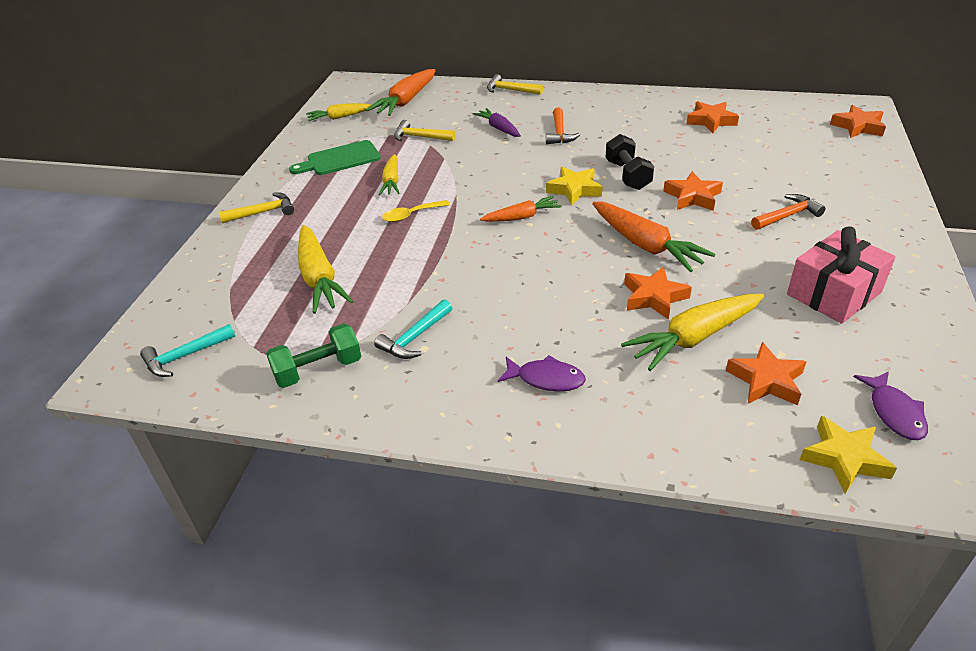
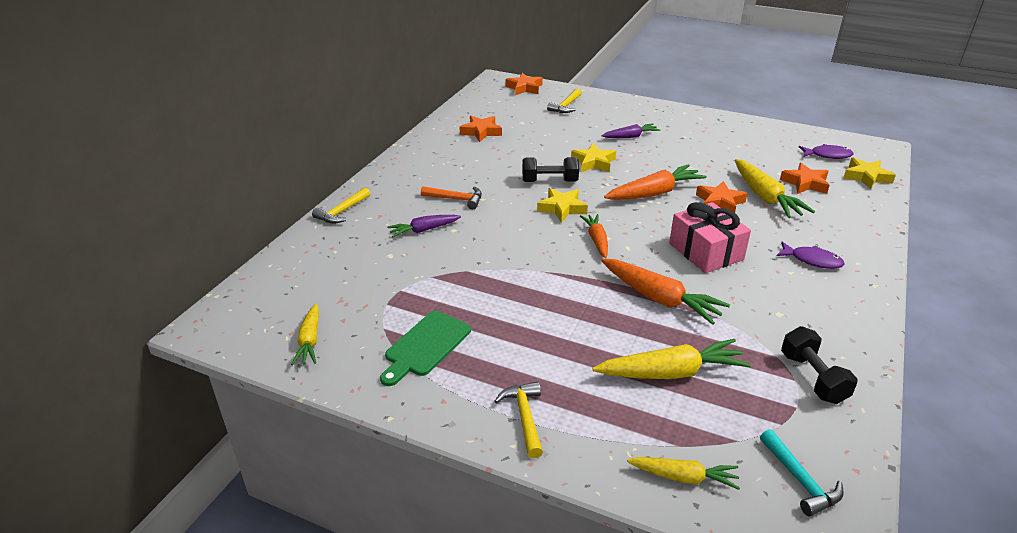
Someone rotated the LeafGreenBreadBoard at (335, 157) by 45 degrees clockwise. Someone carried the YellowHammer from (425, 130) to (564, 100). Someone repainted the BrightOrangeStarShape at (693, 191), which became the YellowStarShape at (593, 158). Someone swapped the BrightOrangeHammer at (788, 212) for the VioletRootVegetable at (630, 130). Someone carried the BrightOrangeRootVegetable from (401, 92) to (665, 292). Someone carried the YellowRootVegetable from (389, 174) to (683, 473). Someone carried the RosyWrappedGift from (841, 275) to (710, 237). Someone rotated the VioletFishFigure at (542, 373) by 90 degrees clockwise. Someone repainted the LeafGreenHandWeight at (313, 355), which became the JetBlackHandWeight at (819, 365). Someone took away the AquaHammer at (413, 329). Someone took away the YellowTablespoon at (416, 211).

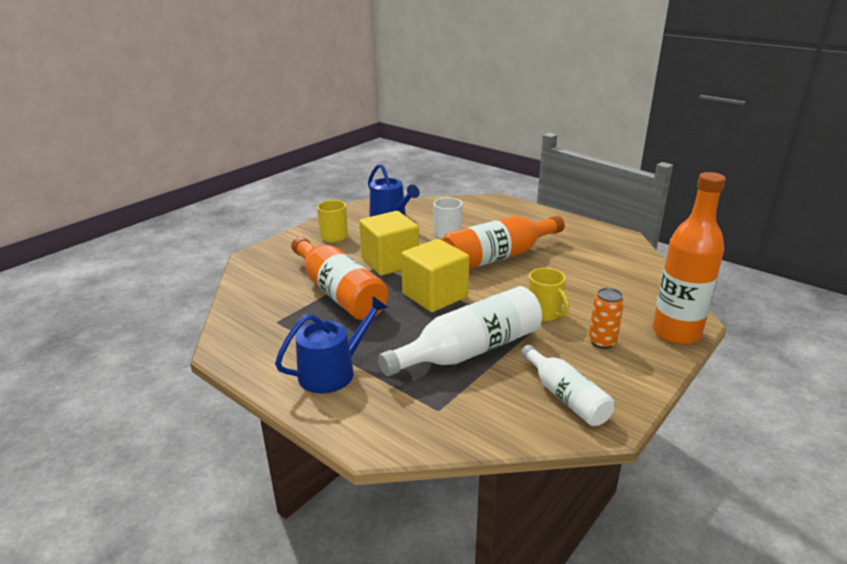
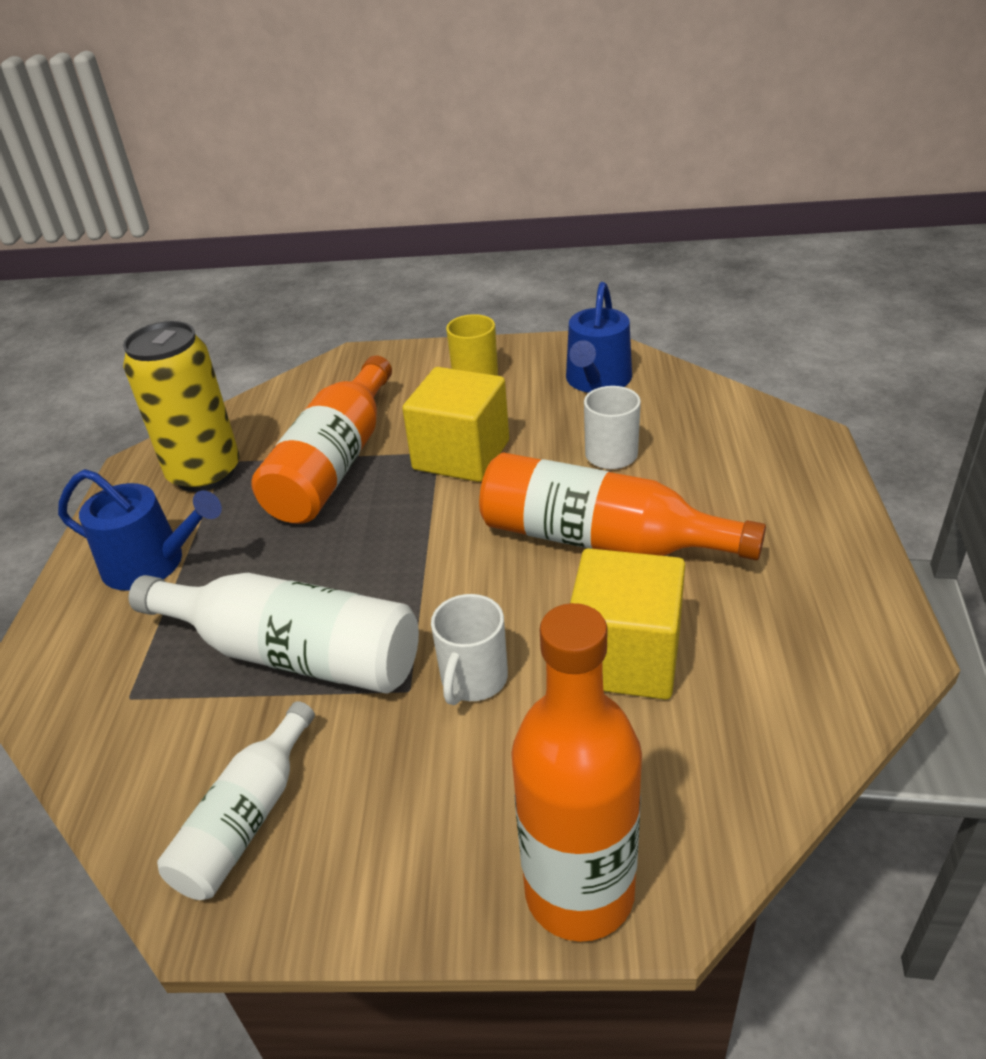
Someone put down the YellowSodaCan at (181, 406). Someone repainted the YellowMug at (548, 294), which became the SnowWhiteMug at (469, 649). Someone carried the YellowCube from (435, 275) to (627, 624). Someone took away the BrightOrangeSodaCan at (606, 318).

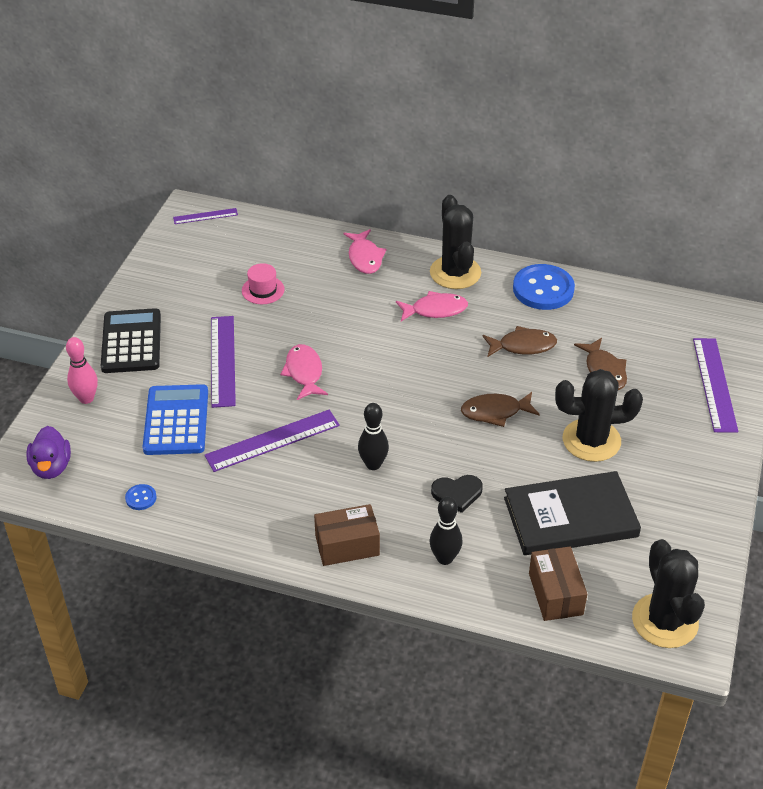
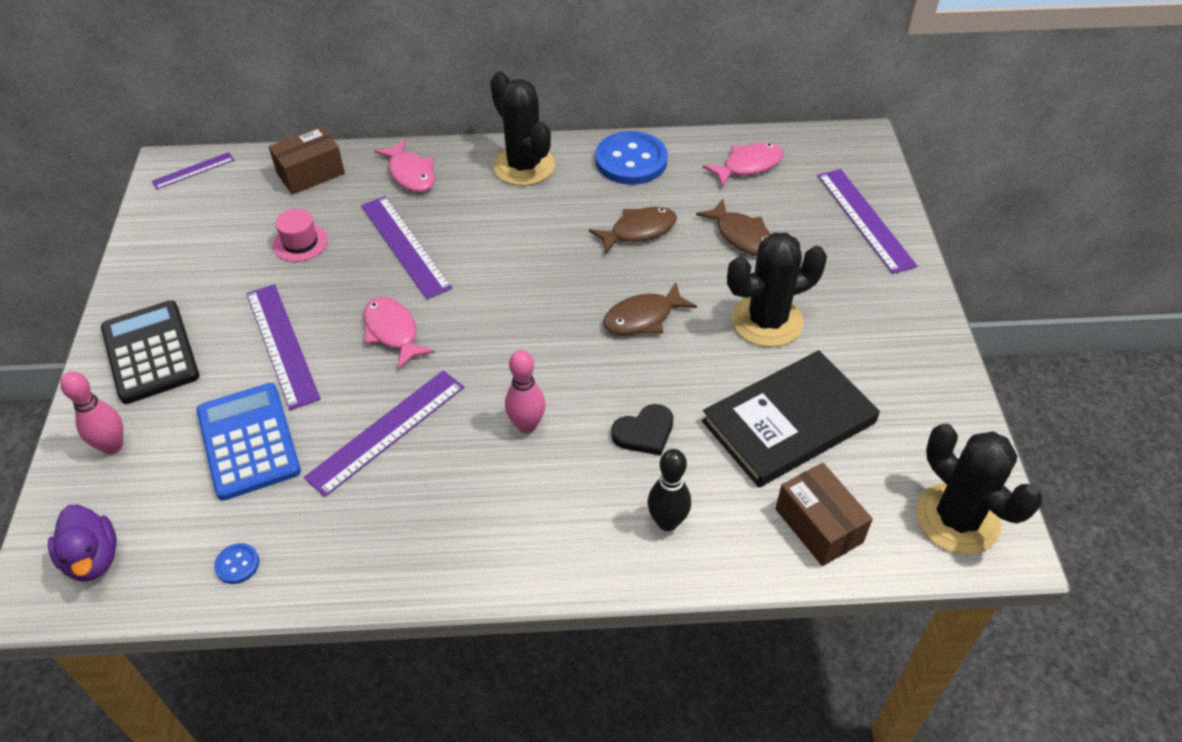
Someone carried the RussetParcel from (347, 535) to (307, 160). Someone put down the VioletStraightedge at (406, 247). Someone repainted the JetBlackTenpin at (373, 436), which became the RosyTenpin at (525, 391). Someone carried the RosyFishFigure from (432, 306) to (743, 165).

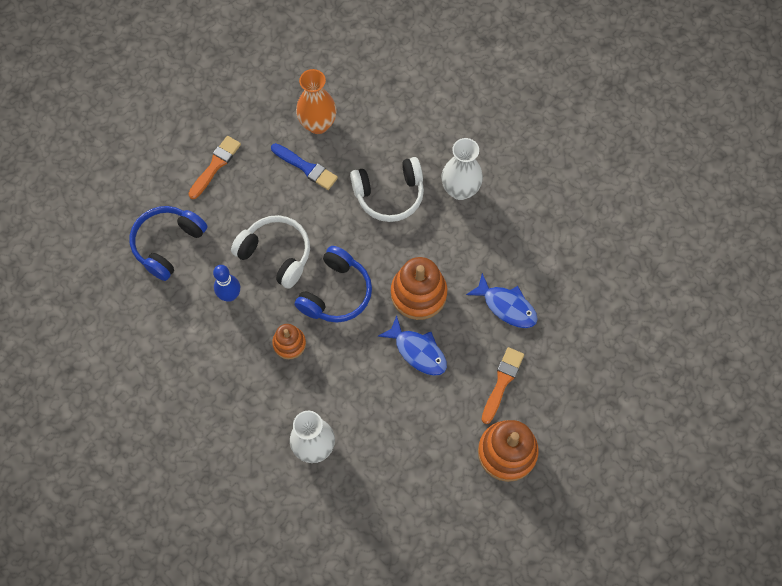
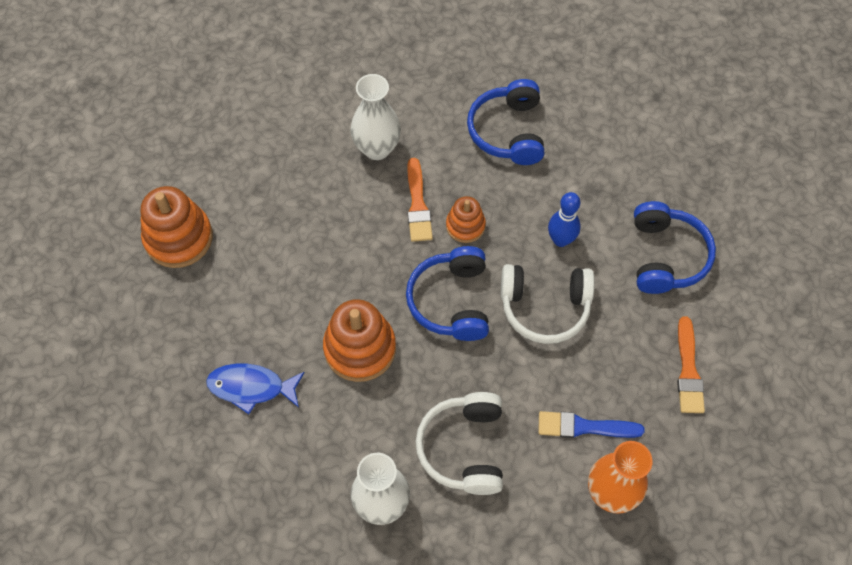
Someone carried the BrightOrangeBrush from (502, 385) to (420, 200). Someone rotated the SnowWhiteHeadset at (387, 189) by 45 degrees counterclockwise. Someone put down the BlueHeadset at (505, 122). Someone took away the BlueFishFigure at (412, 345).

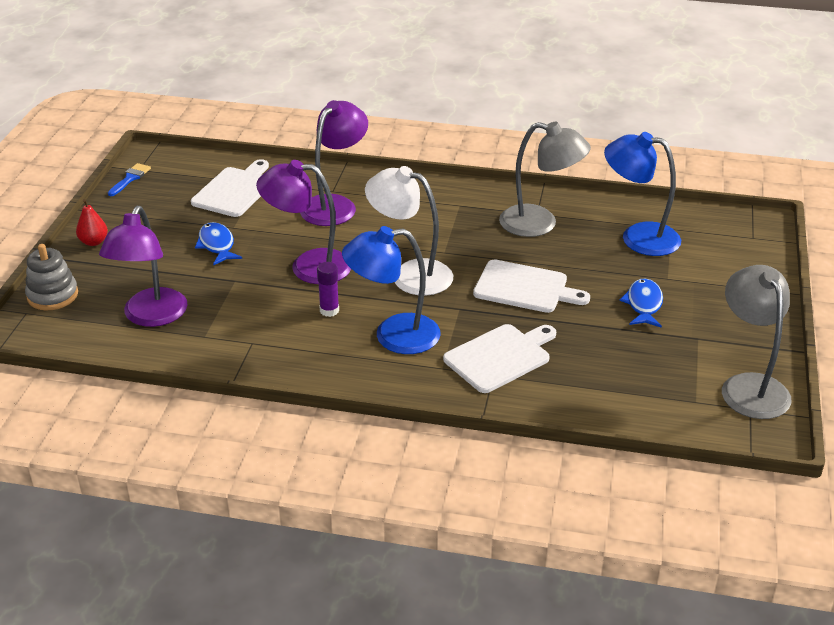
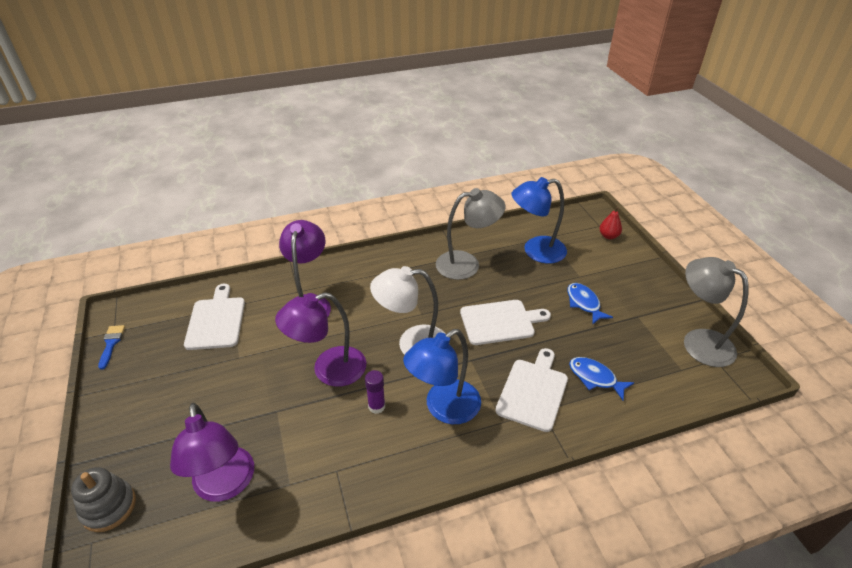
Someone carried the BlueFishFigure from (218, 243) to (601, 378). Someone carried the CrimsonPearFruit from (92, 222) to (610, 223).

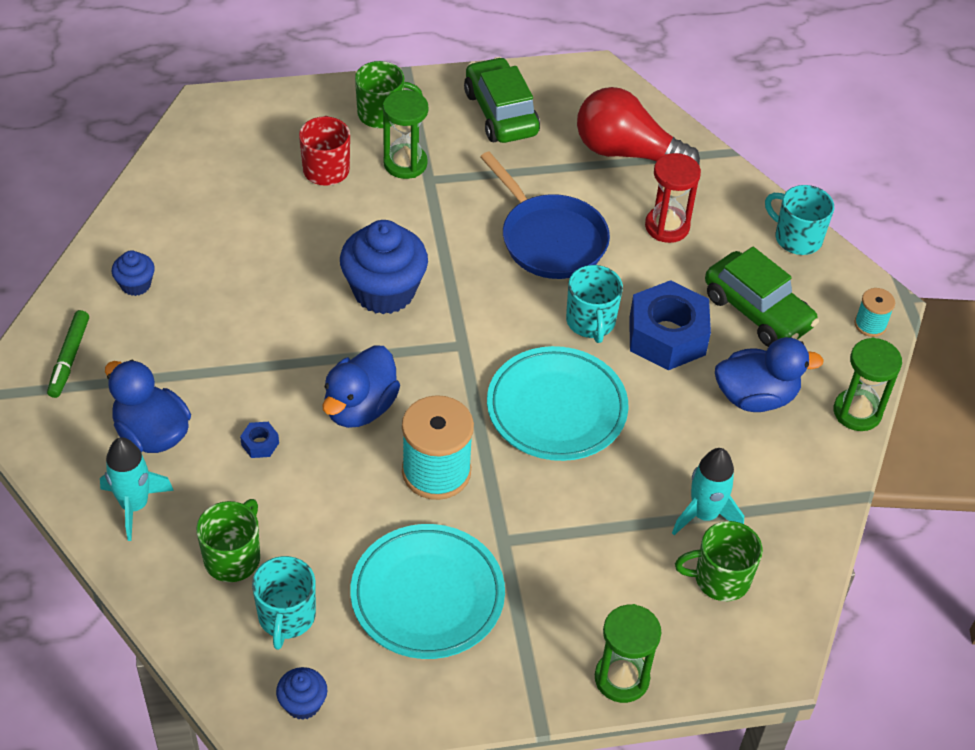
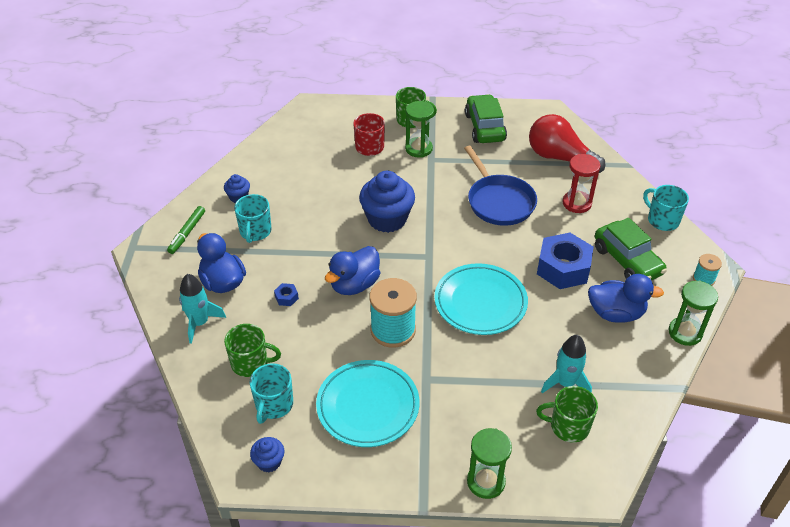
Someone rotated the LeafGreenMug at (228, 540) by 60 degrees clockwise. Someone carried the AquaMug from (594, 304) to (253, 218).

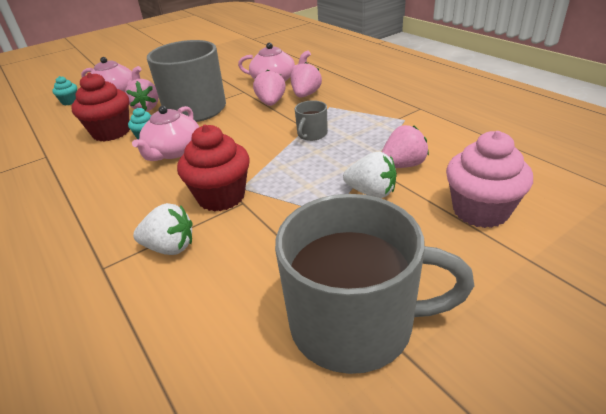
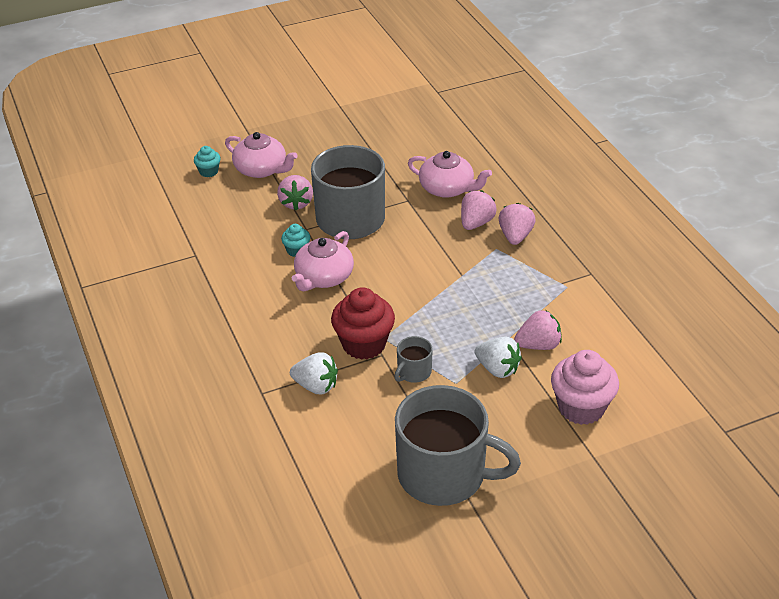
Someone carried the AshGreyMug from (311, 120) to (413, 359). Someone carried the RosyBerry from (269, 88) to (517, 224). Someone took away the CrimsonMuffin at (100, 107).

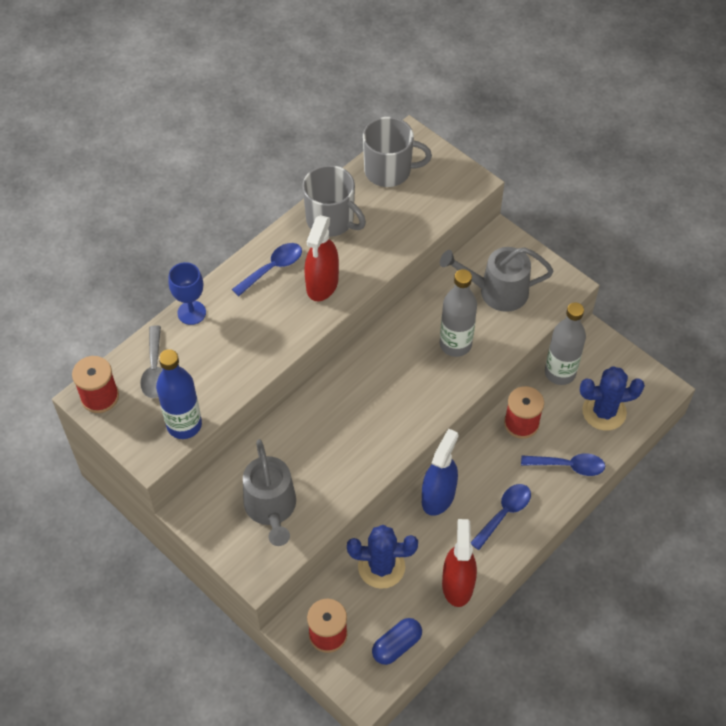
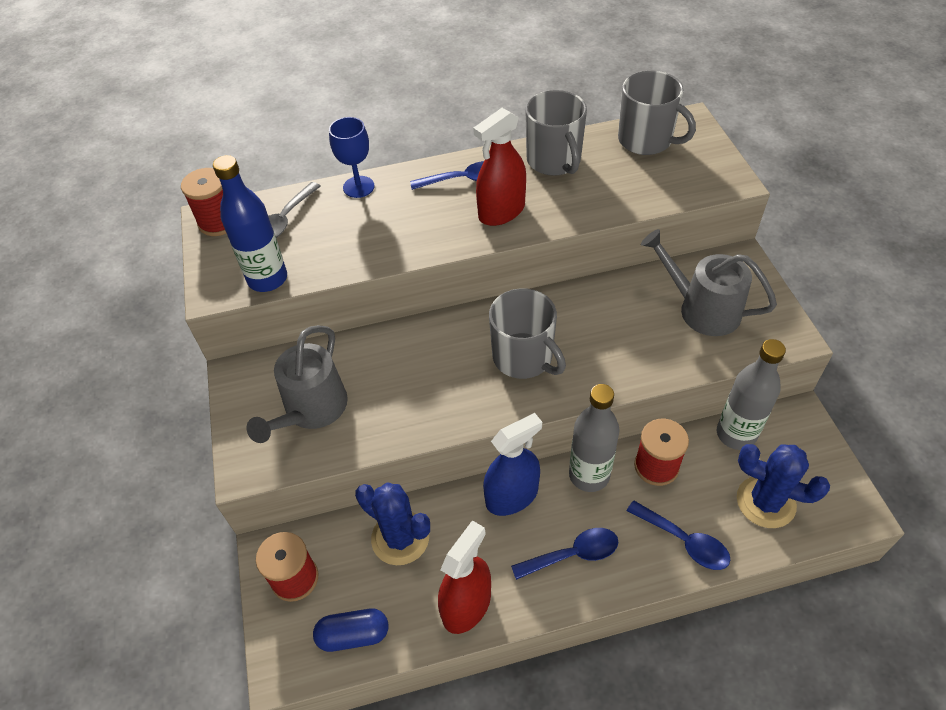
Someone put down the AshGreyMug at (527, 333). Someone carried the AshGreyDrinkBottle from (458, 313) to (594, 438).

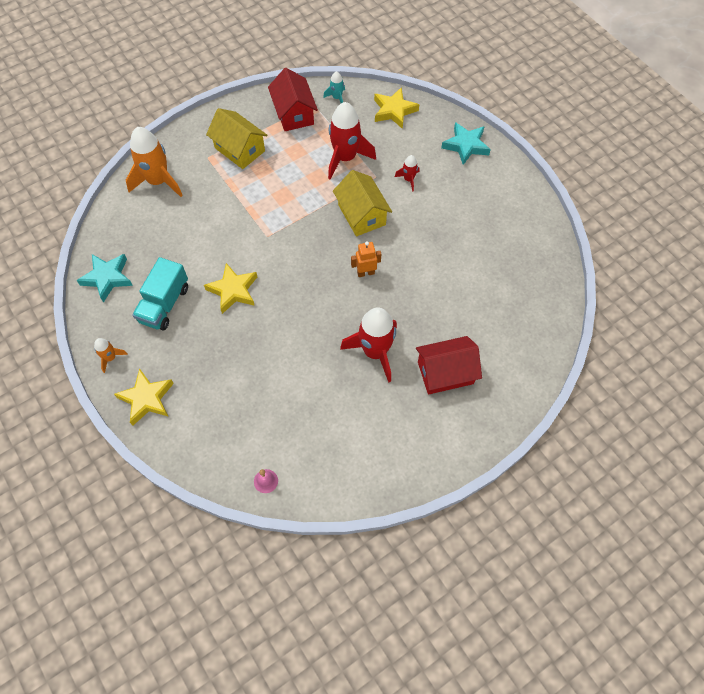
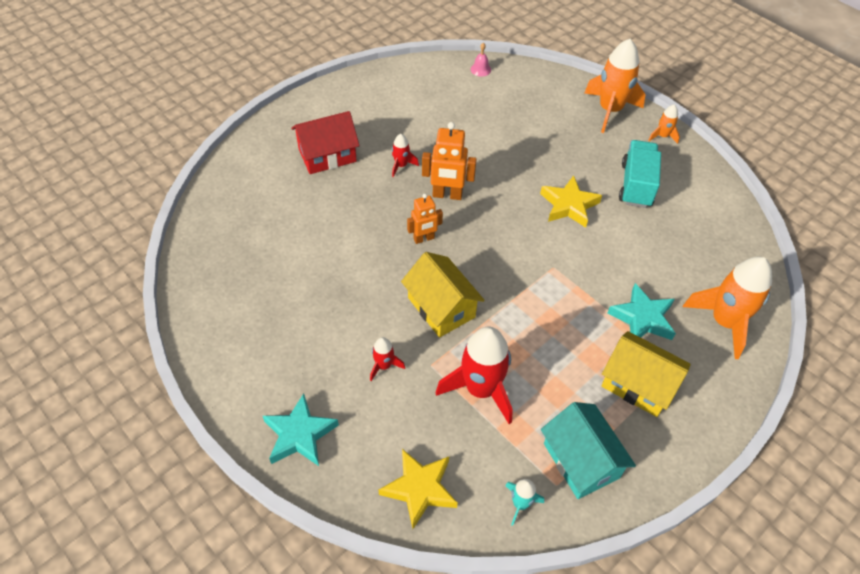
Someone scaled the CrimsonSpaceship at (368, 345) by 0.47. Someone put down the BrightOrangeRobotFigure at (449, 161). Someone repainted the CrimsonCottage at (293, 99), which became the AquaCottage at (588, 450). Someone swapped the YellowStarShape at (144, 397) for the BrightOrangeSpaceship at (614, 86). Someone carried the AquaStarShape from (104, 278) to (642, 311).

